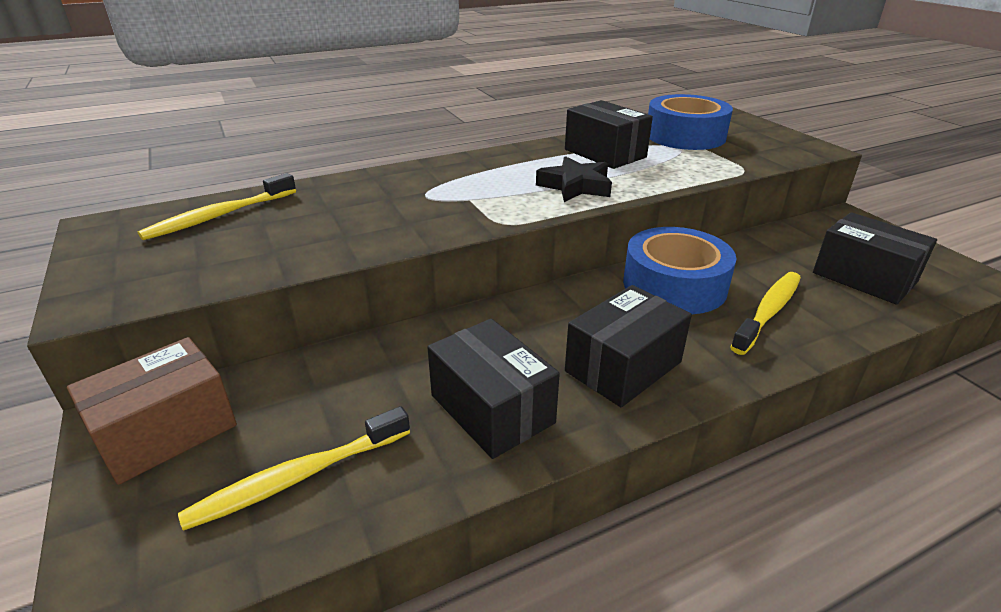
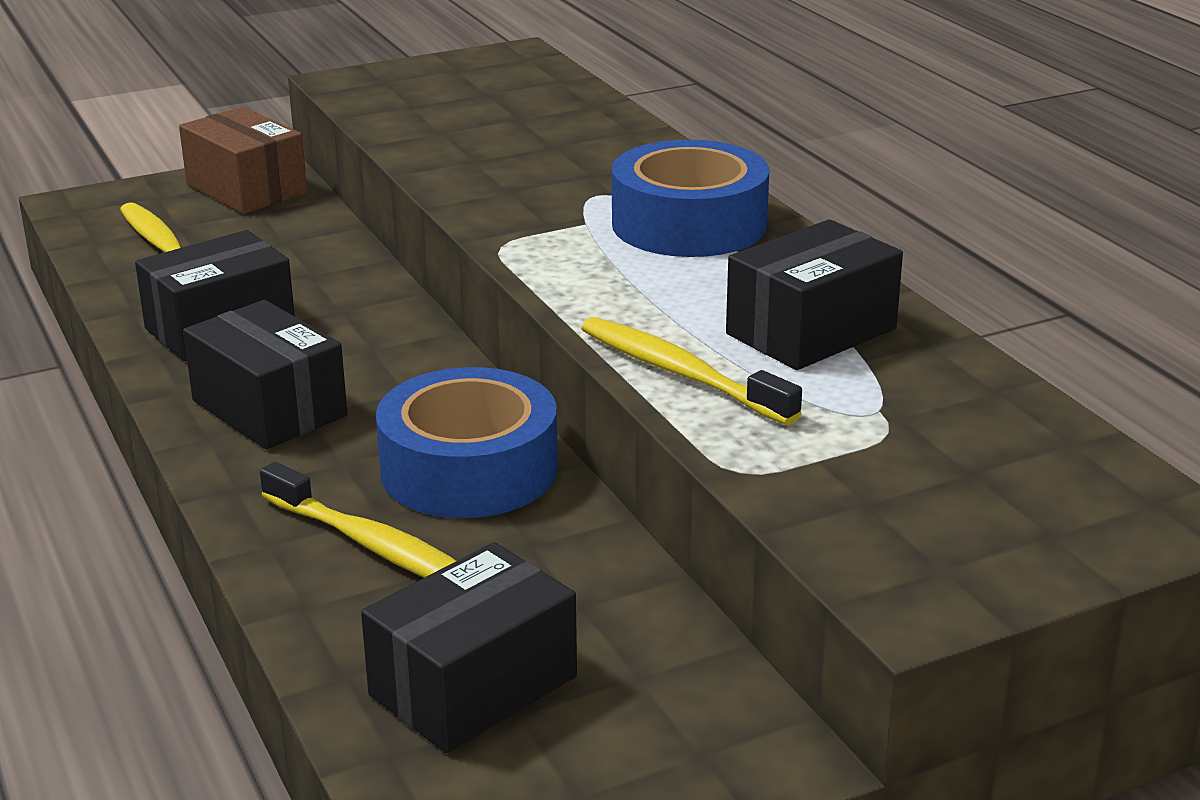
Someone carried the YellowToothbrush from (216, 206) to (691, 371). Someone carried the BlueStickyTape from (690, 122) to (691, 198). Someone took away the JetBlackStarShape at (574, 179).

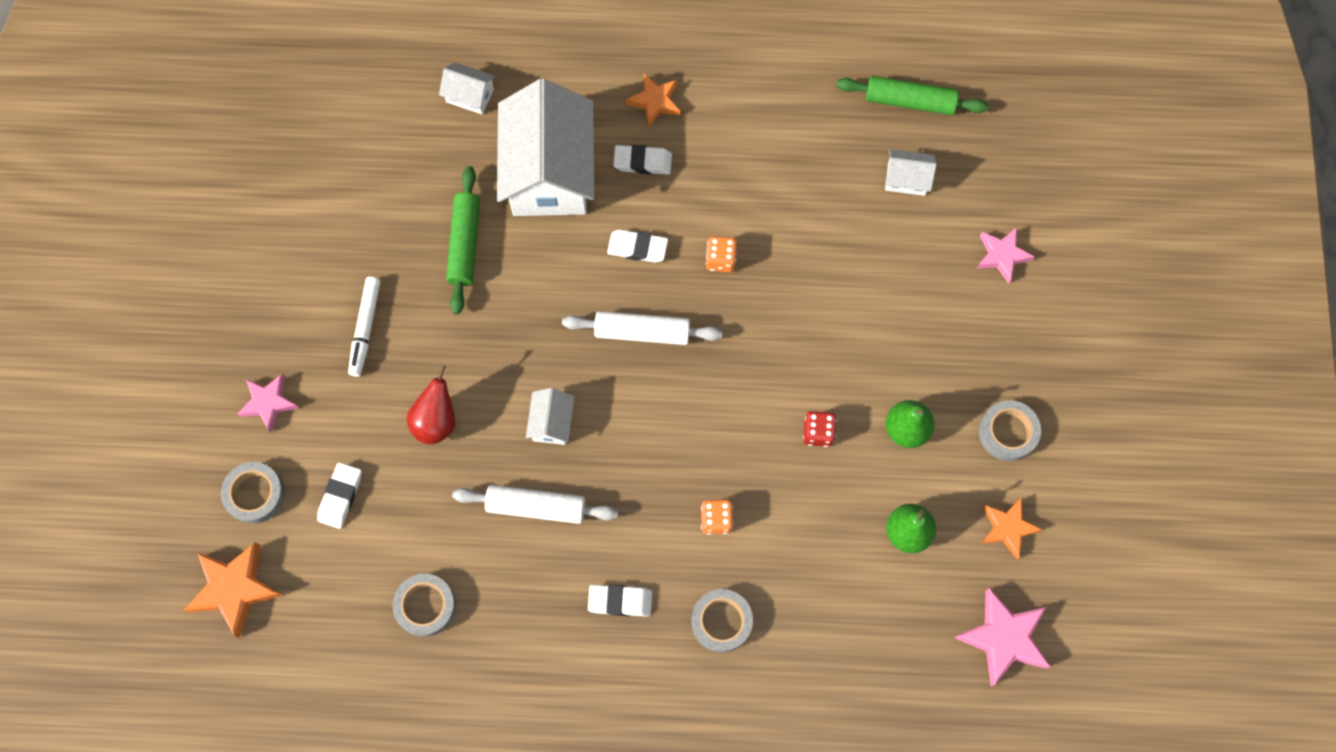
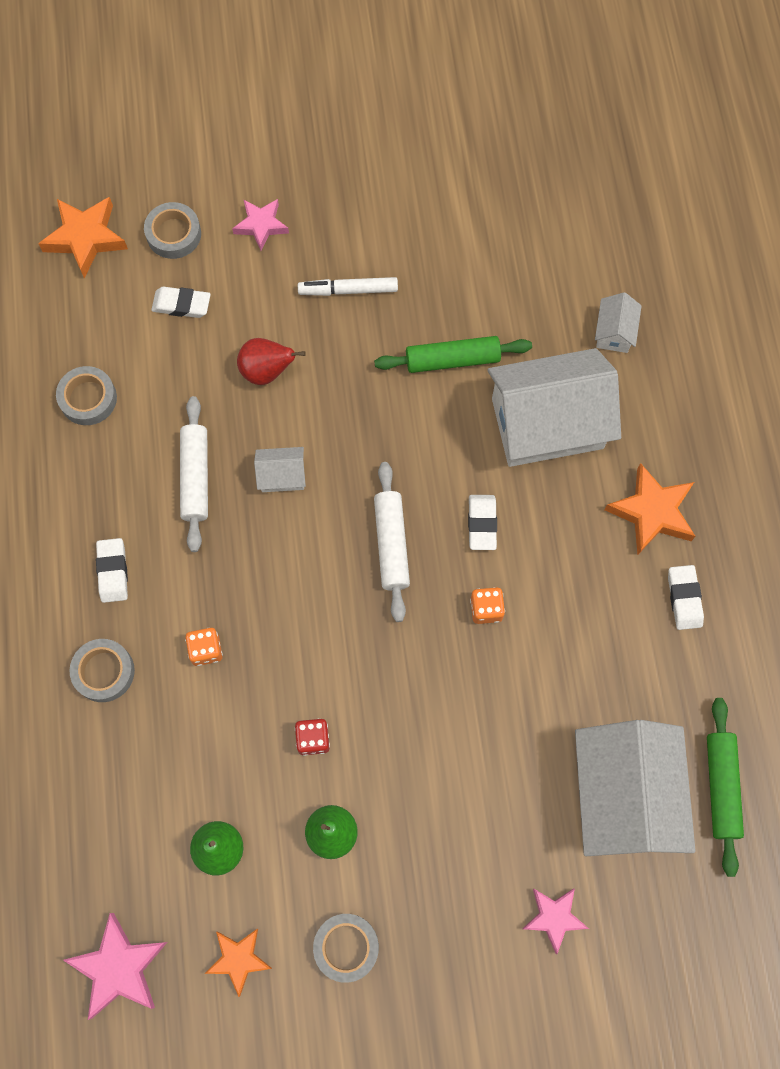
Someone scaled the SnowWhiteCottage at (911, 172) by 2.34. Someone scaled the BrightOrangeStarShape at (653, 100) by 1.53. Someone carried the SnowWhiteEraser from (642, 160) to (686, 597).

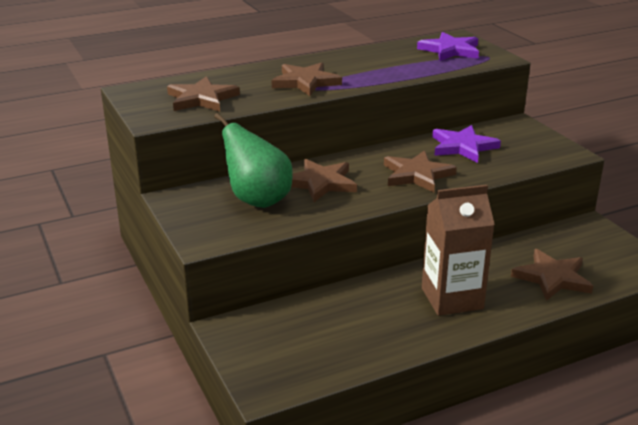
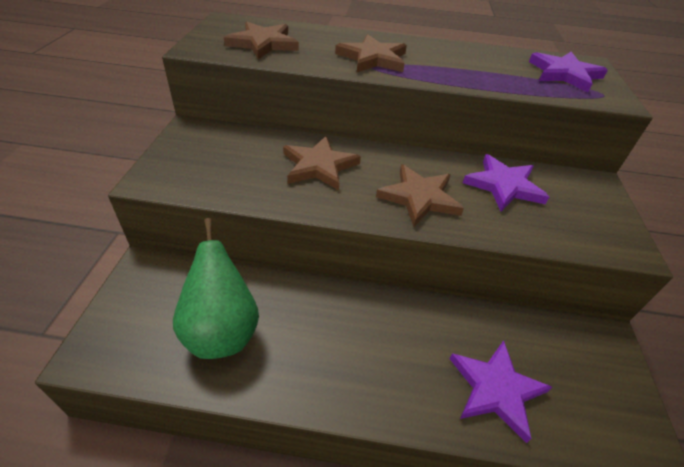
Someone carried the LeafGreenPearFruit from (253, 160) to (216, 288). Someone repainted the RussetStarShape at (552, 275), which became the VioletStarShape at (501, 391). Someone took away the RussetJuiceCarton at (458, 250).

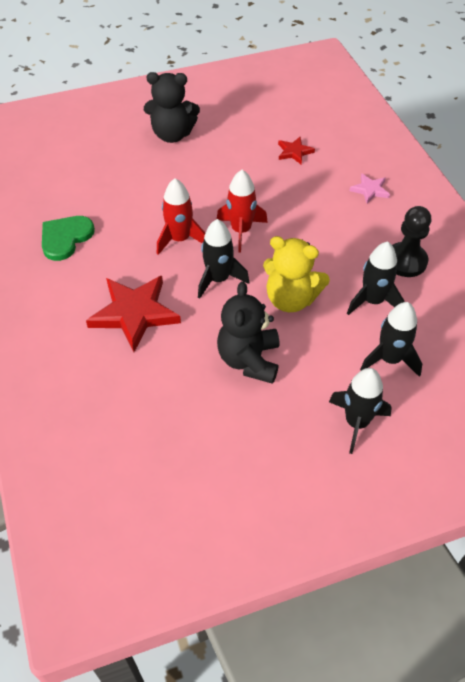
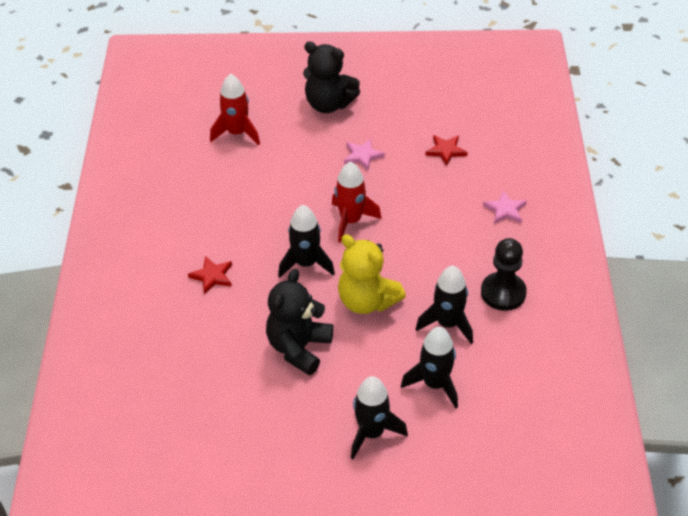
Someone scaled the CrimsonStarShape at (133, 314) by 0.50. Someone carried the CrimsonSpaceship from (181, 216) to (235, 109). Someone put down the RosyStarShape at (364, 154). Someone took away the LeafGreenHeart at (68, 238).

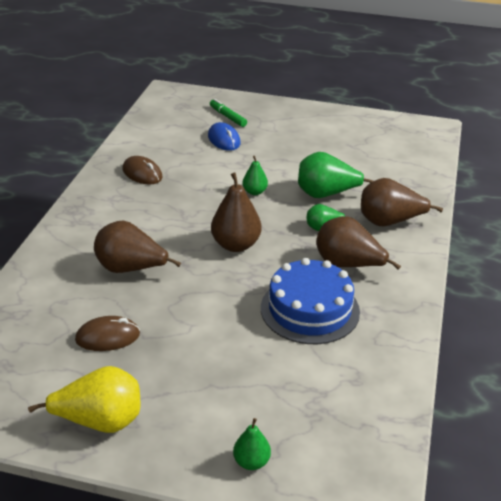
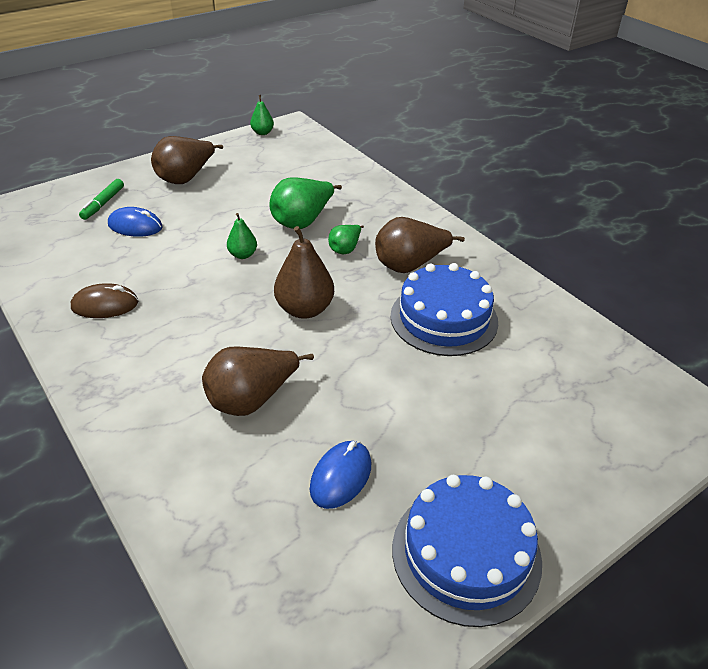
Someone rotated the LeafGreenMarker at (228, 113) by 75 degrees counterclockwise. Someone carried the RussetPearFruit from (402, 202) to (187, 160). Someone carried the LeafGreenPearFruit from (252, 444) to (262, 115). Someone repainted the RussetMouse at (107, 333), which became the BlueMouse at (340, 475). Someone swapped the YellowPearFruit at (84, 399) for the BlueGateau at (467, 551).

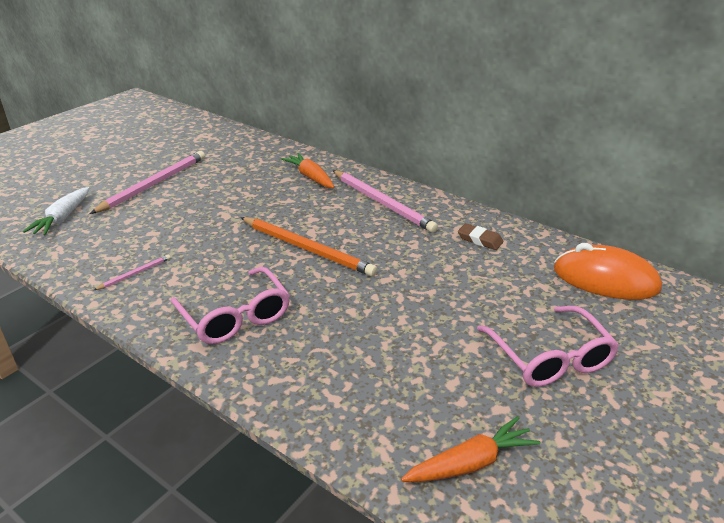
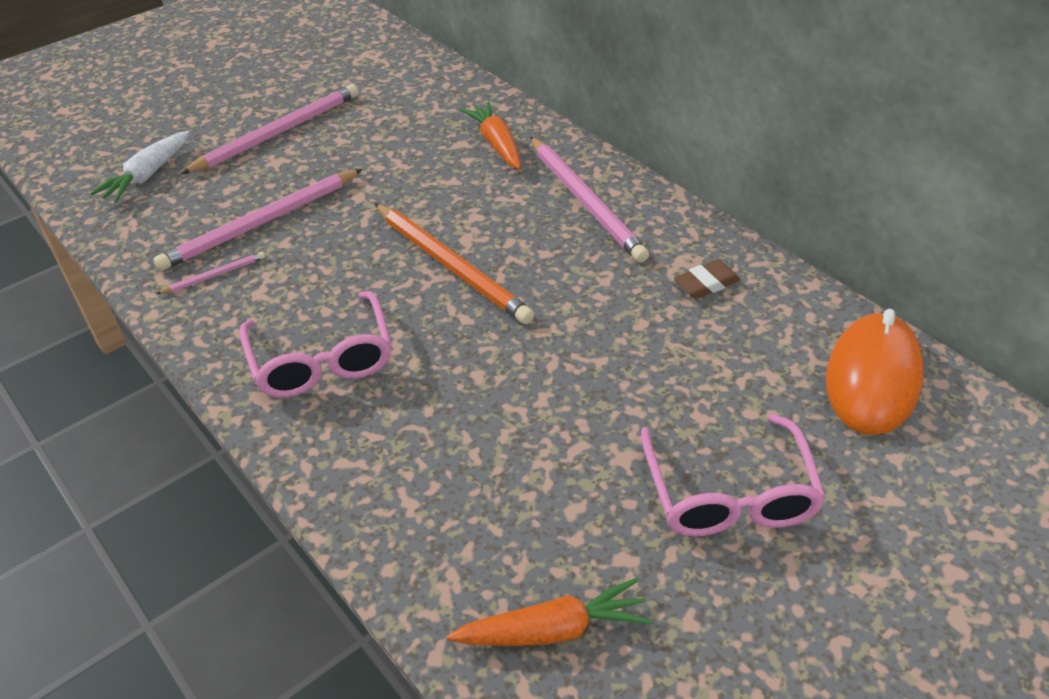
Someone put down the RosyLeadPencil at (258, 220). Someone rotated the RussetEraser at (480, 236) by 75 degrees counterclockwise. Someone rotated the BrightOrangeMouse at (608, 271) by 75 degrees clockwise.

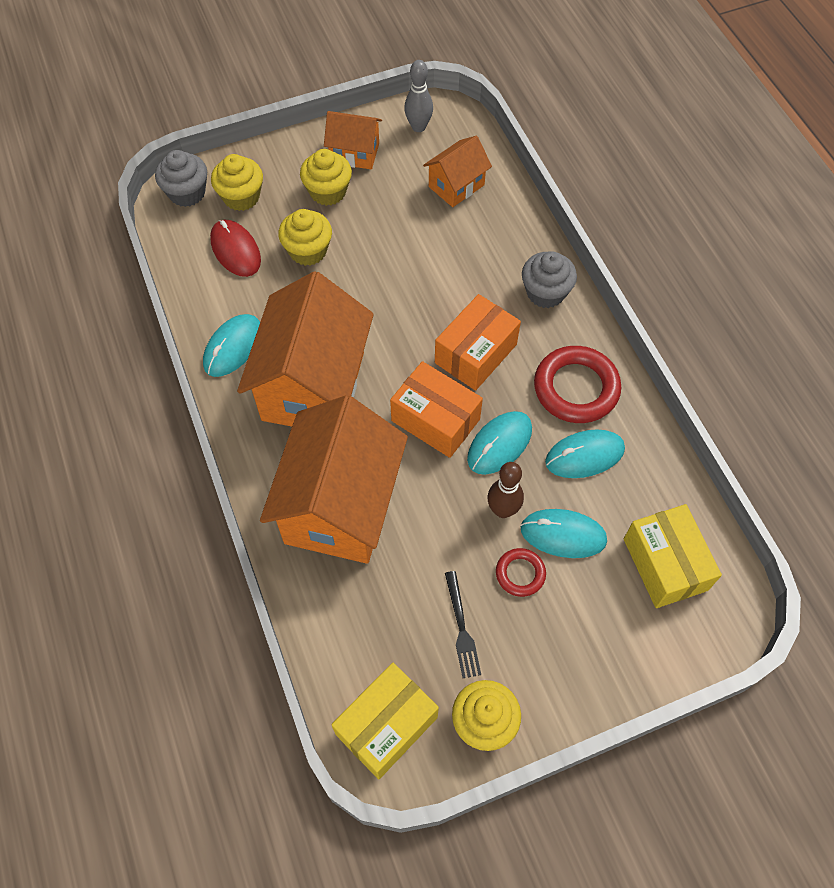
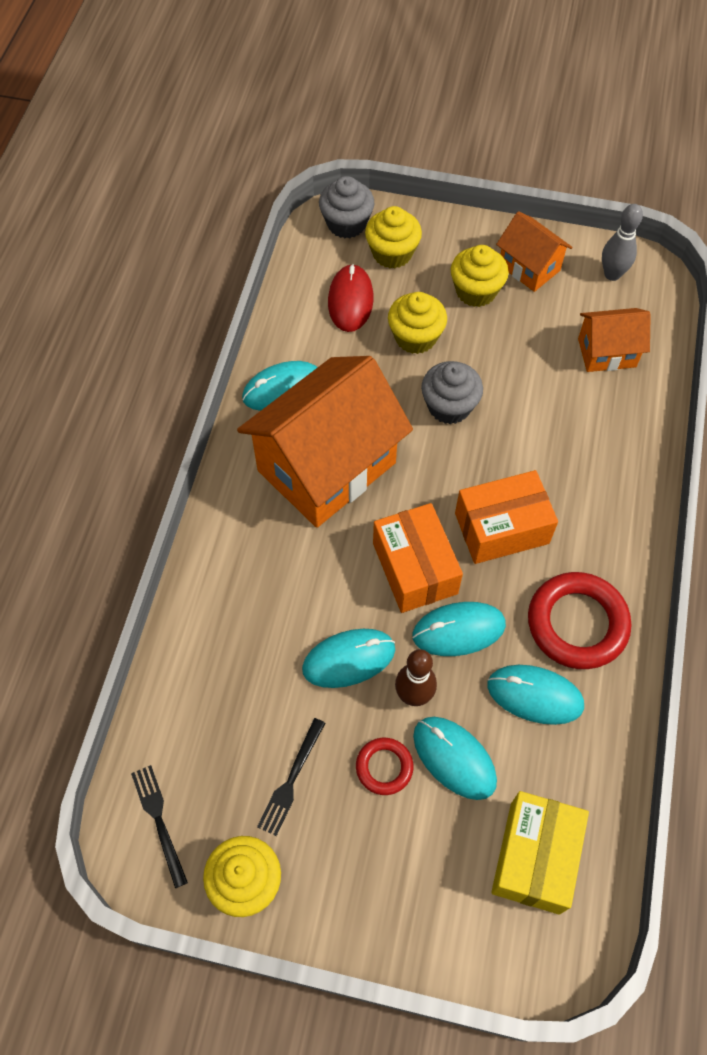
Someone swapped the YellowParcel at (385, 721) for the JetBlackTableFork at (159, 826). Someone put down the AquaMouse at (348, 658). Someone carried the AshGreyMuffin from (549, 279) to (452, 392). Someone took away the BrightOrangeCottage at (334, 479).

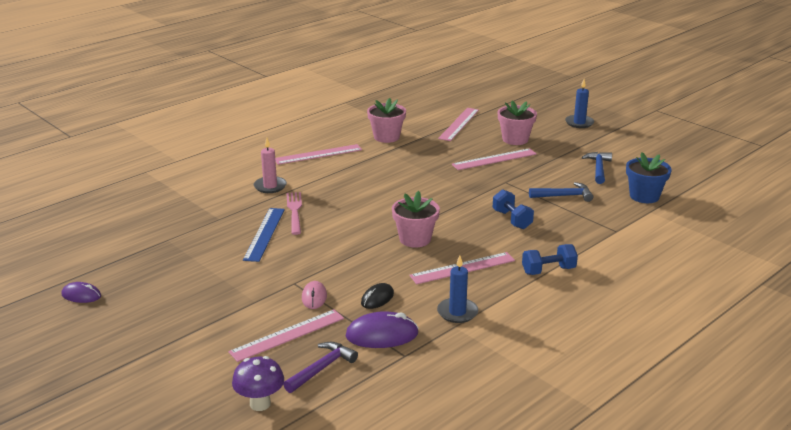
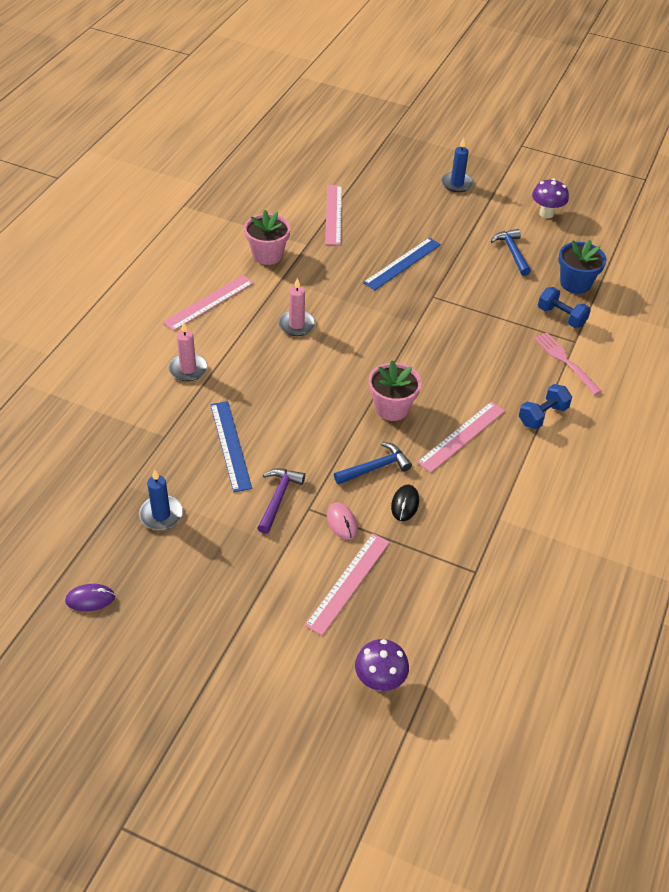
Someone carried the BlueWaxCandle from (457, 289) to (161, 499). Someone carried the VioletHammer from (320, 367) to (281, 501). Someone put down the RosyWaxCandle at (297, 307). Someone carried the BlueHammer from (561, 192) to (373, 463). Someone repainted the RosyStraightedge at (494, 159), which became the BlueStraightedge at (402, 264). Someone put down the VioletMushroom at (550, 198). Someone carried the RosyTableFork from (294, 213) to (568, 363). Someone carried the BlueHandWeight from (513, 209) to (564, 307). Someone took away the VioletMouse at (382, 329). Someone took away the RosyPlantPot at (517, 123).

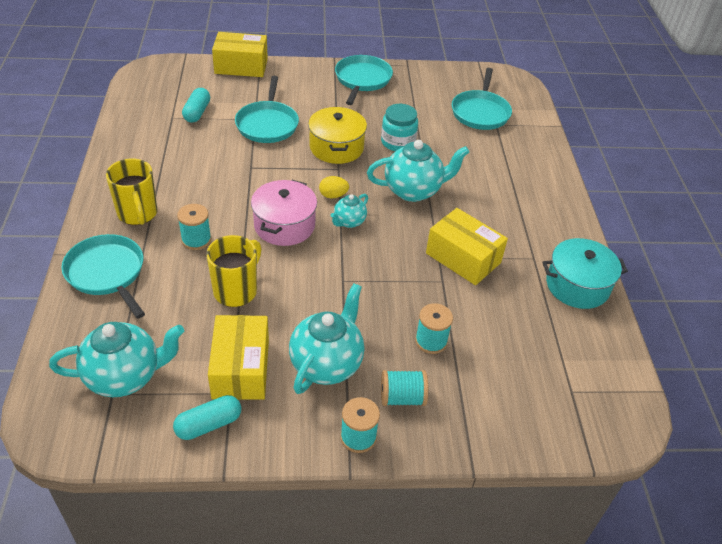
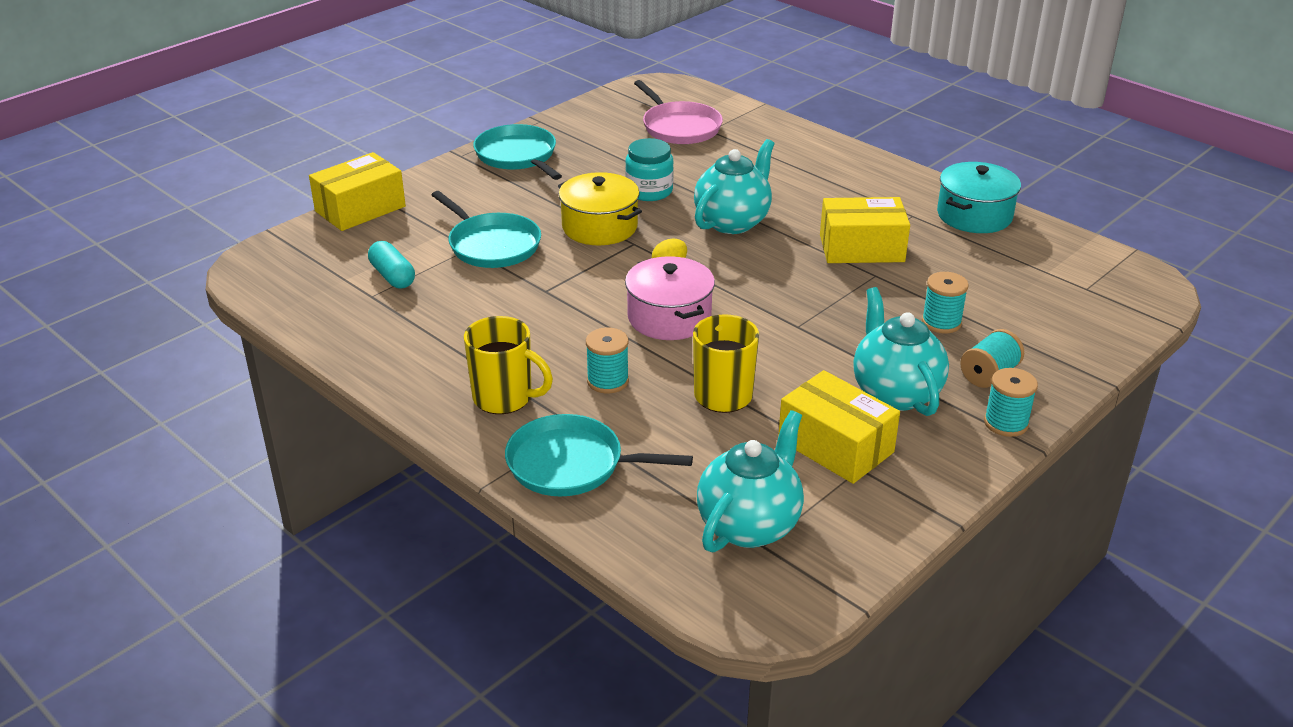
Someone repainted the AquaSkillet at (482, 99), which became the RosySkillet at (678, 112). Someone took away the AquaCapsule at (207, 417). Someone took away the AquaTeaPot at (349, 211).

